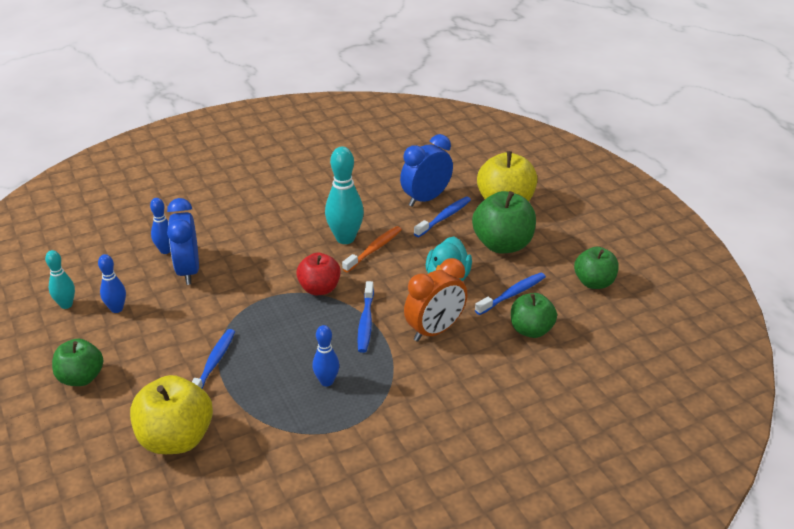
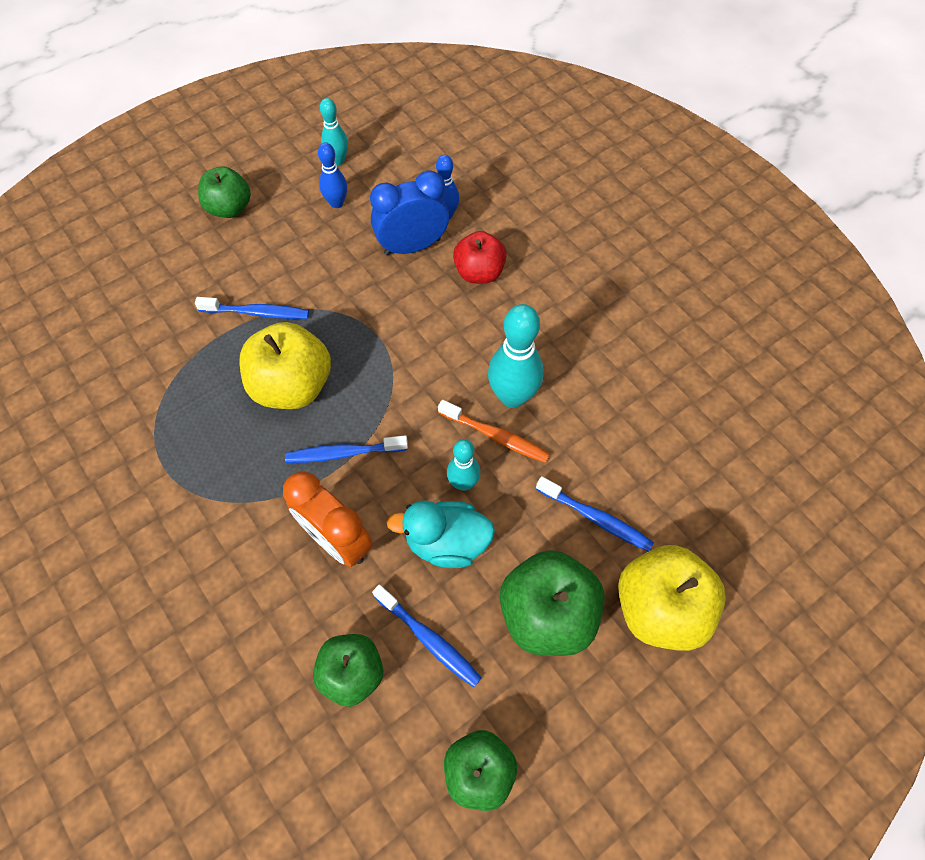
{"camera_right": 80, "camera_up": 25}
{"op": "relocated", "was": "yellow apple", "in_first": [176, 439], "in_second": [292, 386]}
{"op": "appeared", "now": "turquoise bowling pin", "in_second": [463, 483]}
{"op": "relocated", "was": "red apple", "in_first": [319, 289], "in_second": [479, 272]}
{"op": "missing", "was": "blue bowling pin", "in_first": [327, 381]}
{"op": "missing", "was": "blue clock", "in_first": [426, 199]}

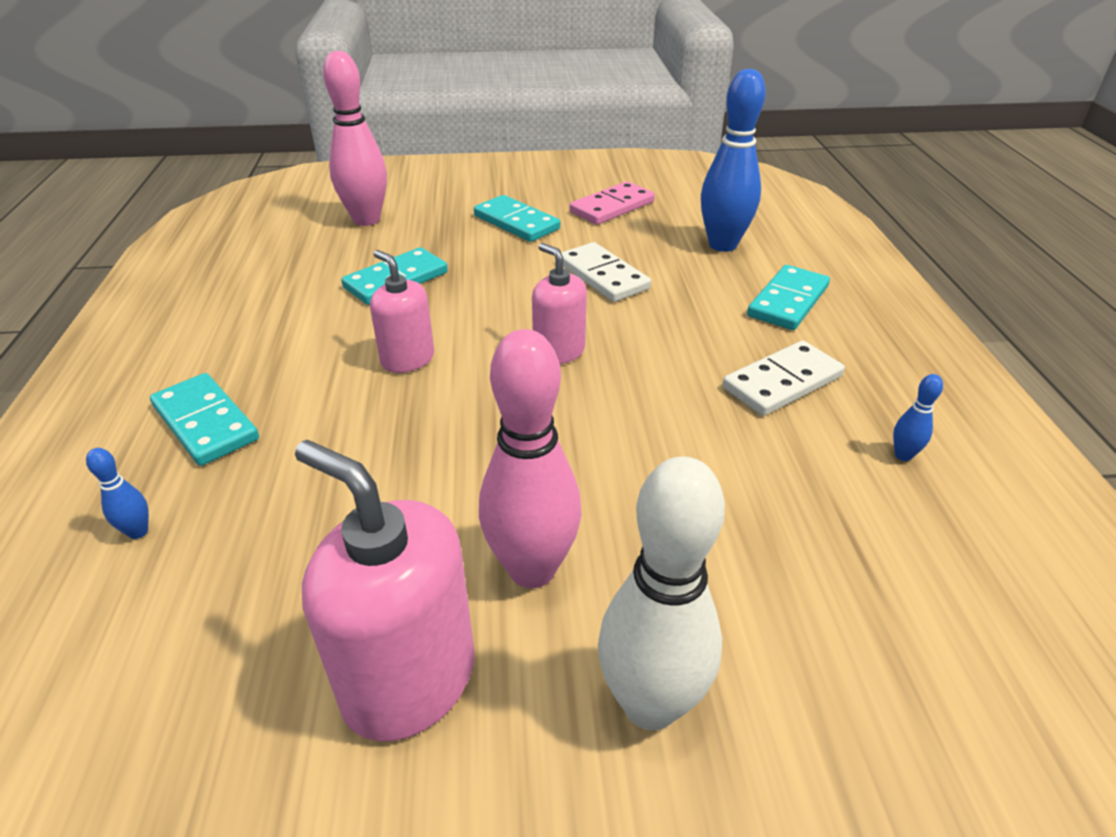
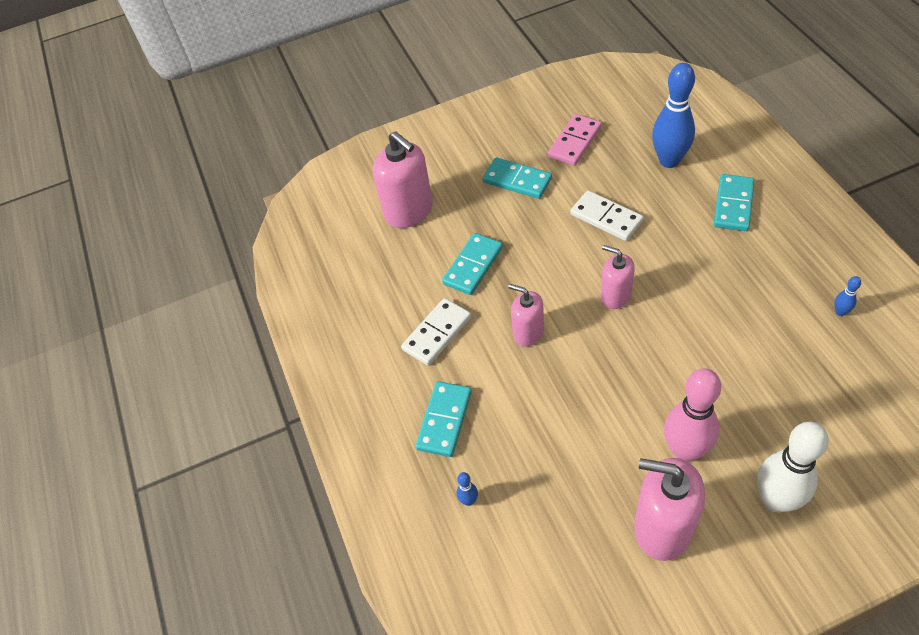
{"camera_right": -10, "camera_up": 15}
{"op": "exchanged", "was": "pink bowling pin", "now": "pink soap dispenser", "in_first": [366, 220], "in_second": [409, 211]}
{"op": "relocated", "was": "white domino", "in_first": [782, 382], "in_second": [437, 333]}
{"op": "spun", "was": "turquoise domino", "in_first": [206, 422], "in_second": [444, 420], "clockwise": 75}

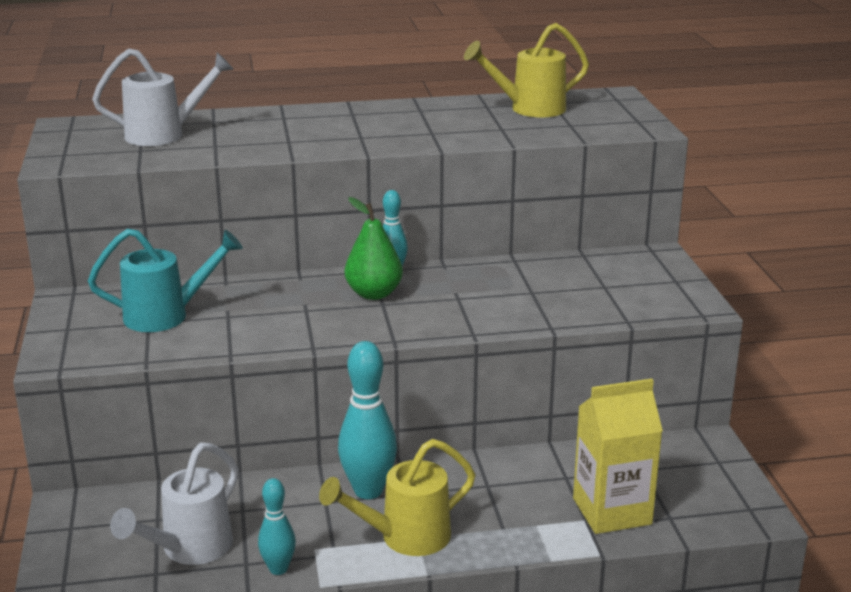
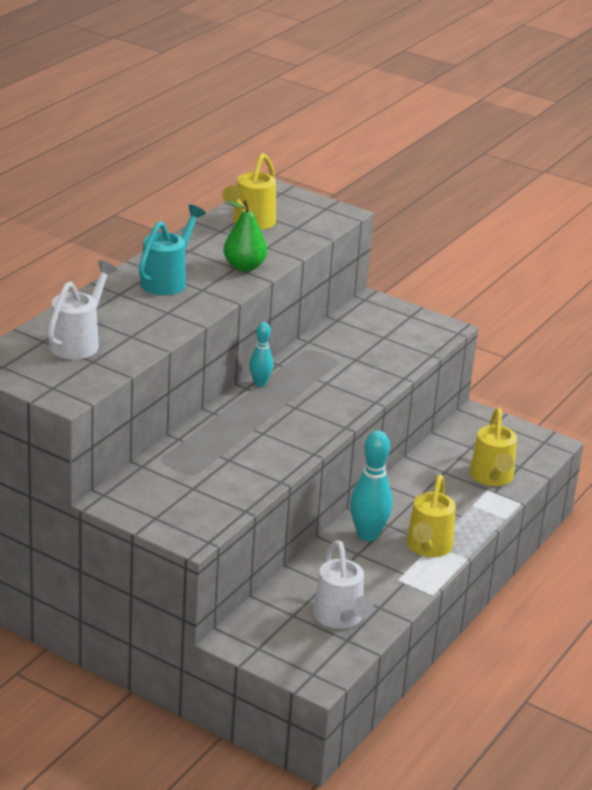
{"camera_right": -50, "camera_up": 5}
{"op": "relocated", "was": "turquoise watering can", "in_first": [166, 316], "in_second": [167, 280]}
{"op": "relocated", "was": "green pear", "in_first": [374, 294], "in_second": [244, 267]}
{"op": "exchanged", "was": "yellow carton", "now": "yellow watering can", "in_first": [612, 511], "in_second": [492, 478]}
{"op": "missing", "was": "turquoise bowling pin", "in_first": [278, 569]}

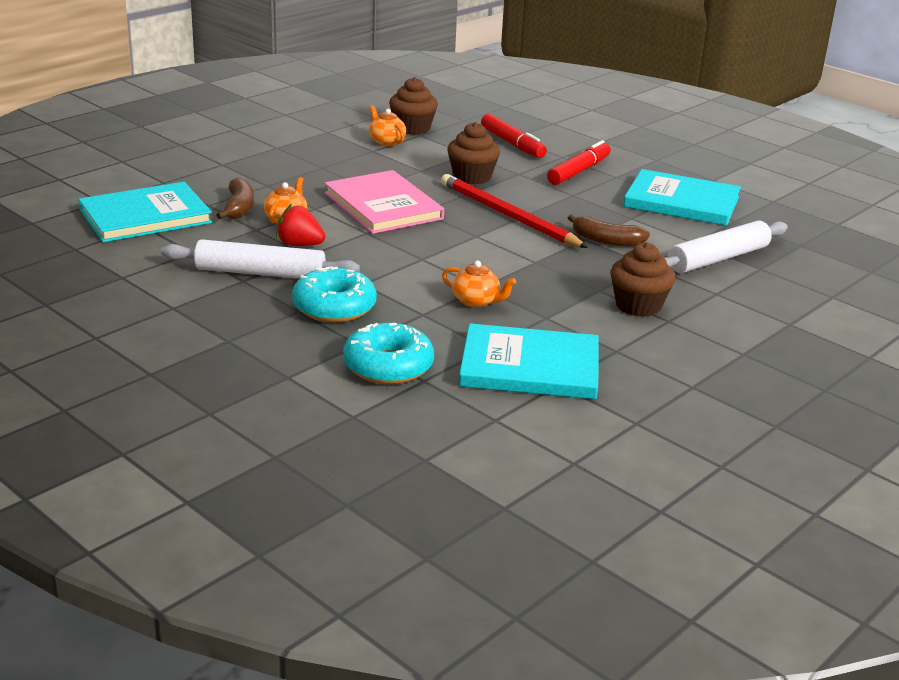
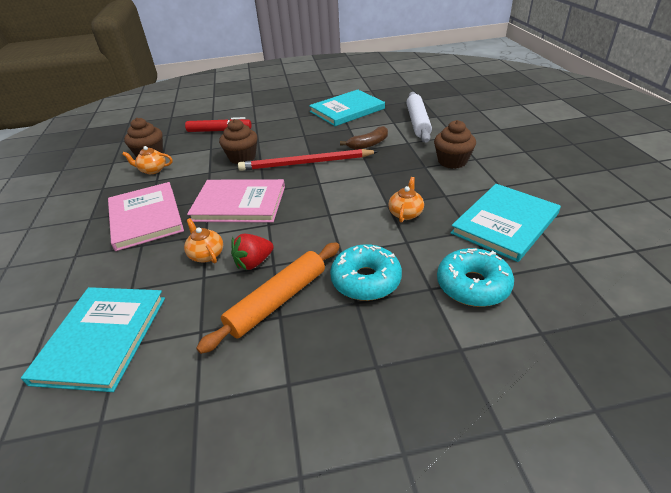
{"camera_right": -50, "camera_up": 10}
{"op": "appeared", "now": "pink book", "in_second": [146, 217]}
{"op": "colour", "was": "white rolling pin", "now": "orange rolling pin", "in_first": [260, 273], "in_second": [277, 301]}
{"op": "spun", "was": "orange teapot", "in_first": [476, 301], "in_second": [405, 213], "clockwise": -45}
{"op": "missing", "was": "brown banana", "in_first": [239, 208]}
{"op": "missing", "was": "red marker", "in_first": [578, 171]}

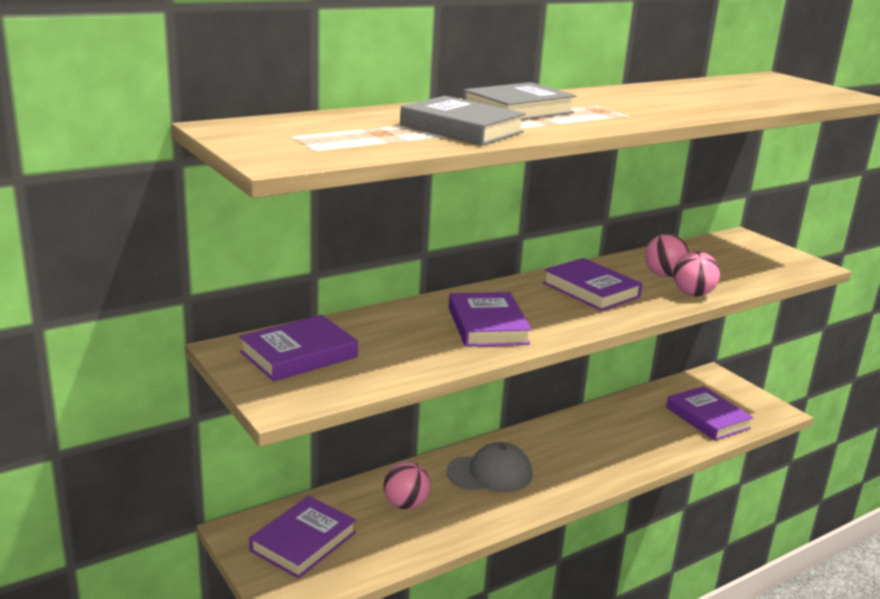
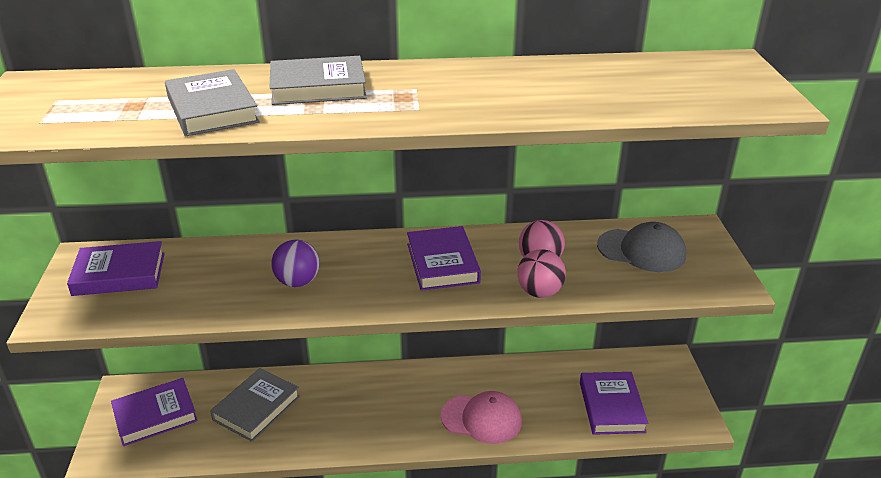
{"camera_right": 30, "camera_up": 10}
{"op": "exchanged", "was": "pink ball", "now": "grey book", "in_first": [405, 504], "in_second": [256, 408]}
{"op": "exchanged", "was": "purple book", "now": "purple ball", "in_first": [487, 326], "in_second": [297, 282]}
{"op": "appeared", "now": "pink cap", "in_second": [481, 419]}
{"op": "relocated", "was": "grey cap", "in_first": [490, 473], "in_second": [641, 250]}

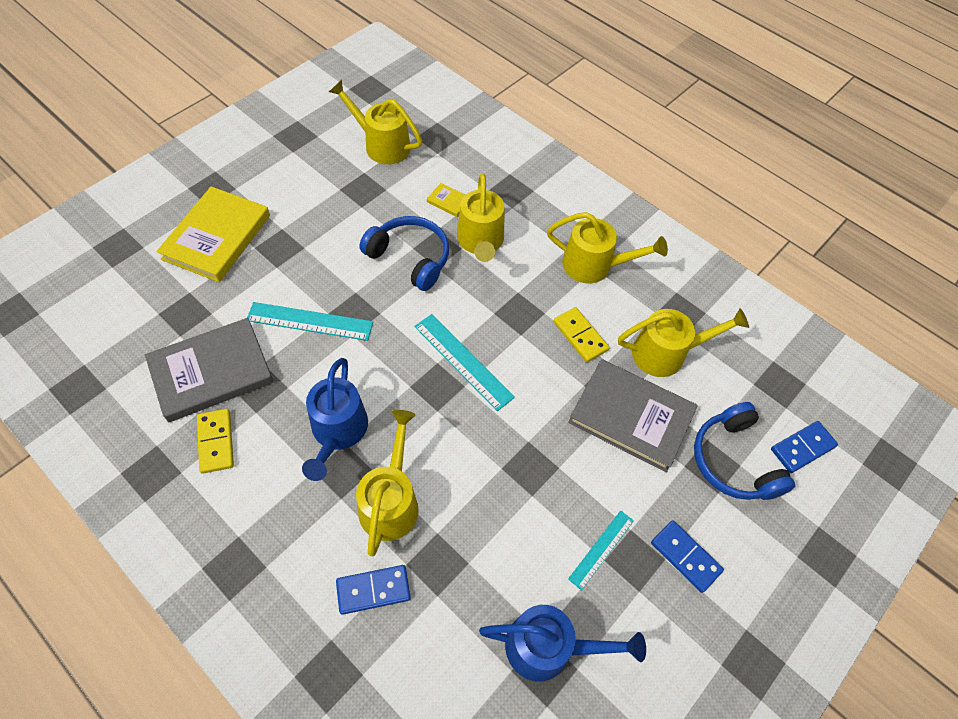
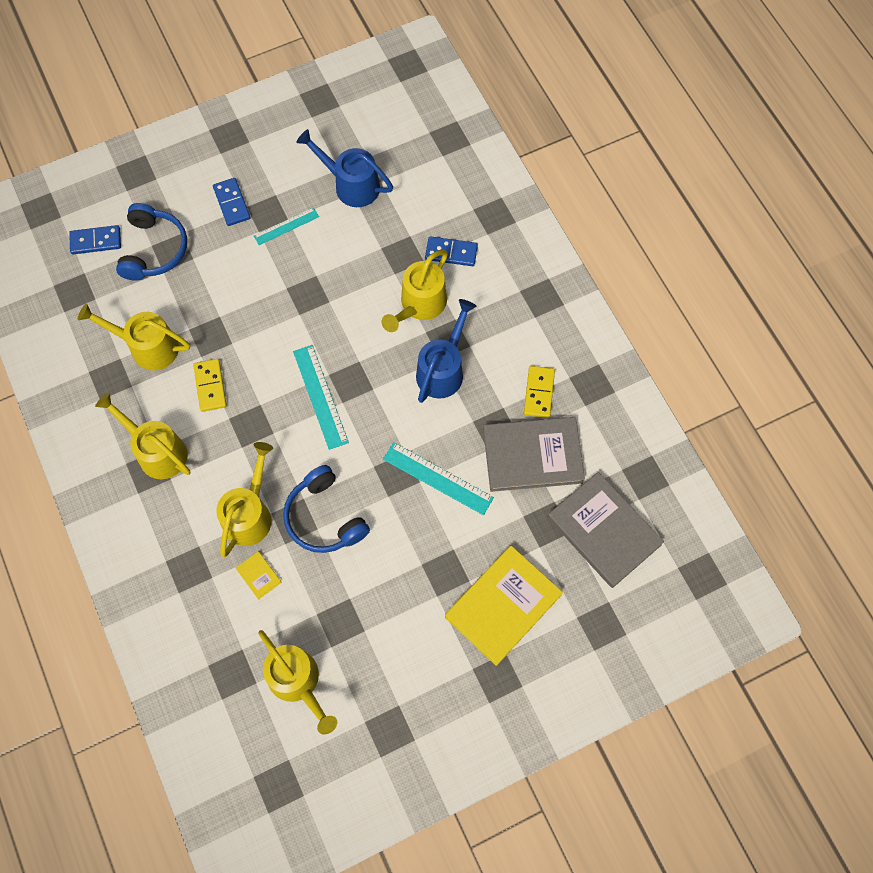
{"camera_right": -155, "camera_up": 10}
{"op": "relocated", "was": "grey book", "in_first": [631, 417], "in_second": [604, 531]}

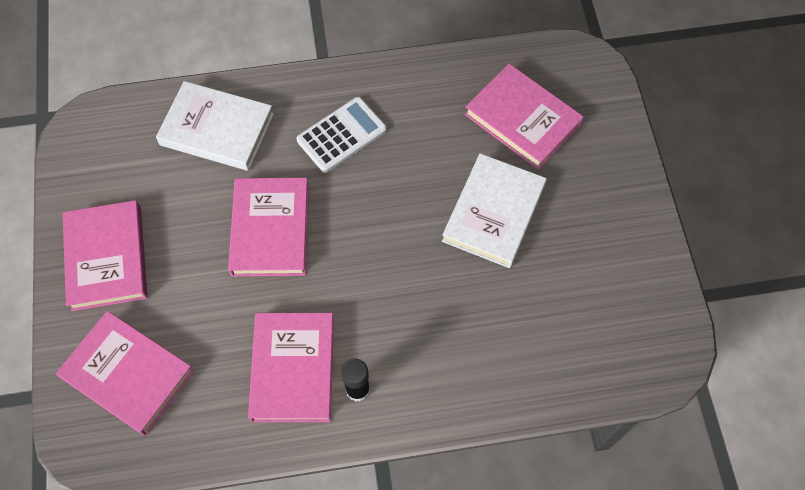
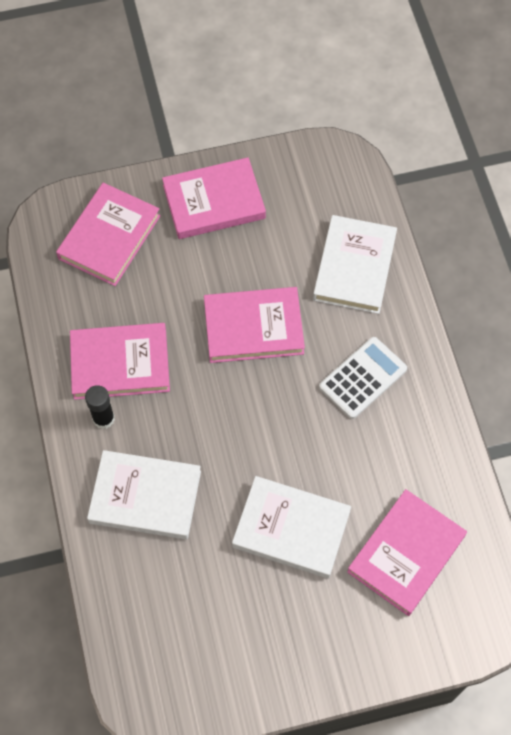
{"camera_right": 85, "camera_up": 0}
{"op": "appeared", "now": "white book", "in_second": [145, 497]}
{"op": "spun", "was": "white calculator", "in_first": [342, 135], "in_second": [363, 378], "clockwise": -90}

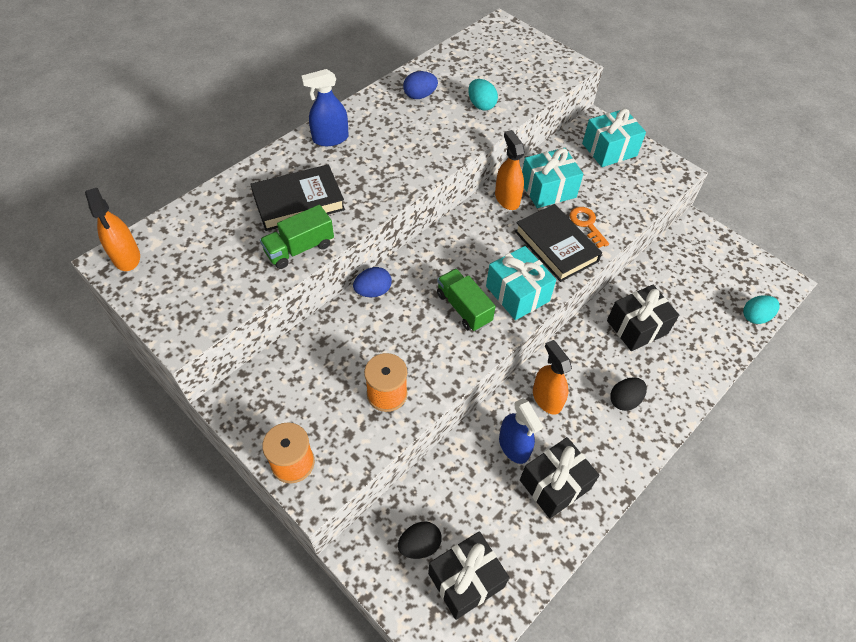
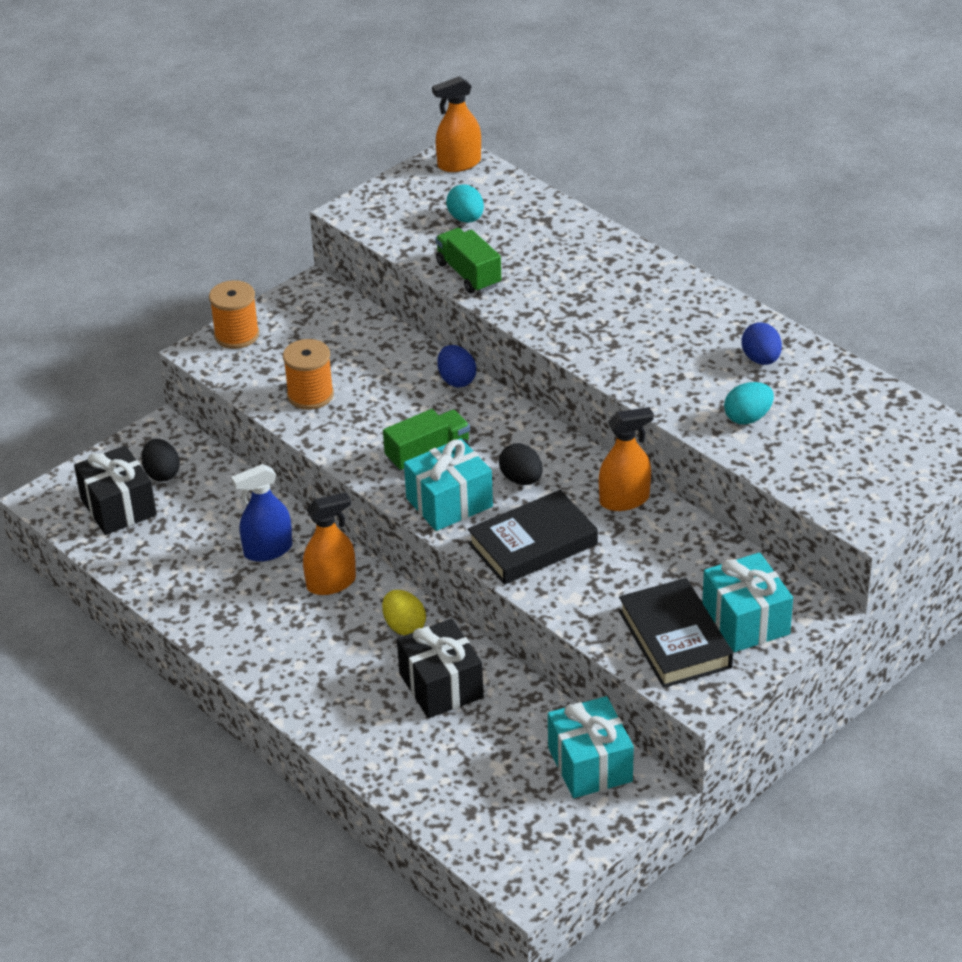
{"camera_right": 95, "camera_up": -15}
{"op": "appeared", "now": "yellow egg", "in_second": [404, 626]}
{"op": "relocated", "was": "turquoise egg", "in_first": [755, 316], "in_second": [466, 219]}
{"op": "relocated", "was": "black egg", "in_first": [624, 400], "in_second": [521, 479]}
{"op": "relocated", "was": "turquoise gift", "in_first": [548, 189], "in_second": [590, 764]}
{"op": "relocated", "was": "black book", "in_first": [298, 202], "in_second": [674, 639]}
{"op": "missing", "was": "blue spray bottle", "in_first": [330, 138]}
{"op": "missing", "was": "black gift", "in_first": [554, 484]}
{"op": "missing", "was": "orange key", "in_first": [586, 224]}

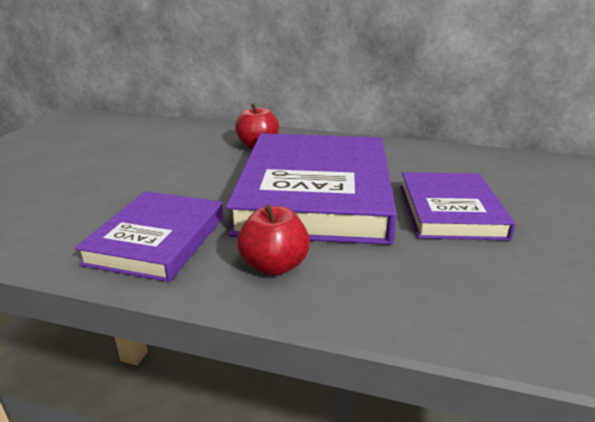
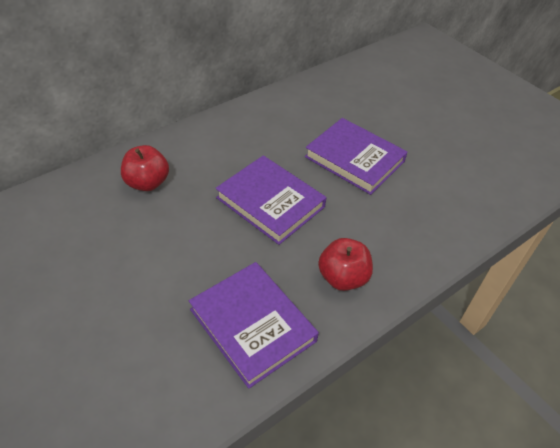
{"camera_right": -55, "camera_up": 20}
{"op": "size", "was": "purple book", "in_first": [315, 194], "in_second": [270, 202], "ratio": 0.56}

